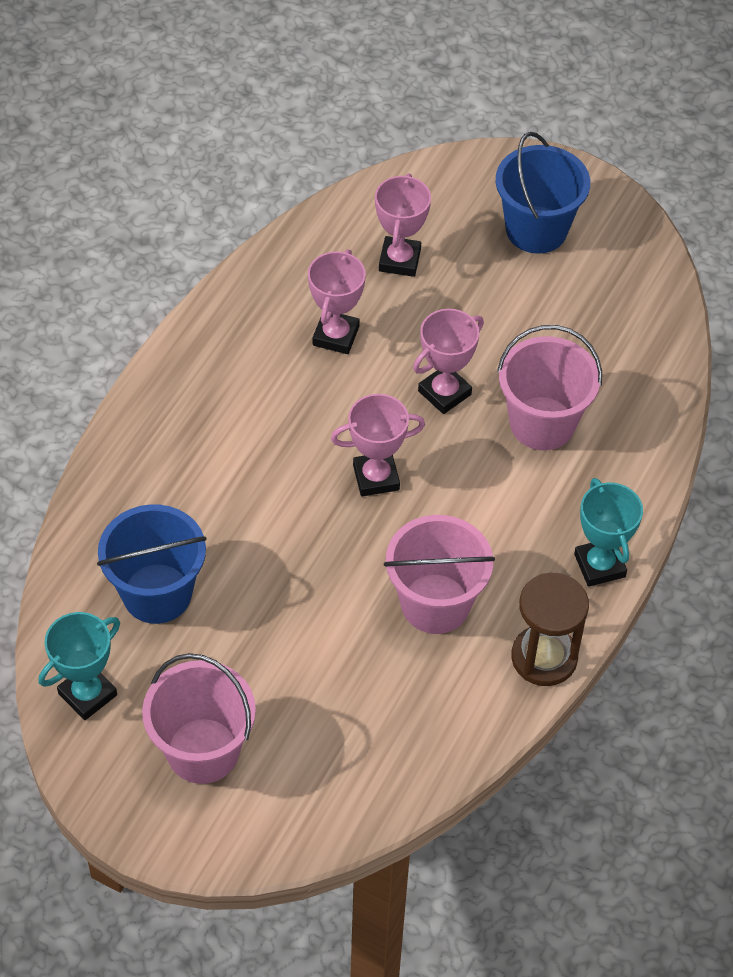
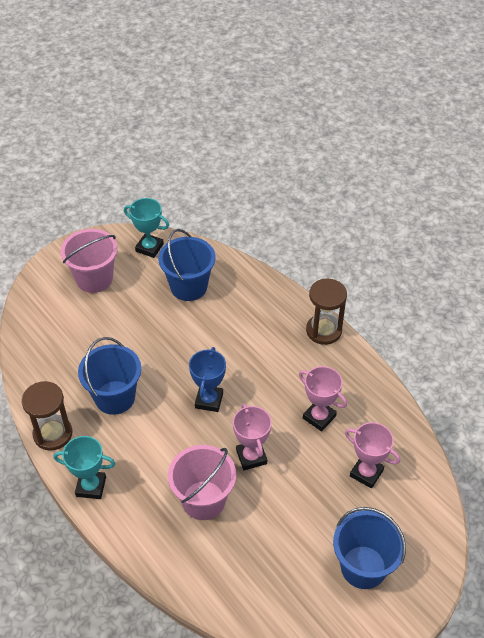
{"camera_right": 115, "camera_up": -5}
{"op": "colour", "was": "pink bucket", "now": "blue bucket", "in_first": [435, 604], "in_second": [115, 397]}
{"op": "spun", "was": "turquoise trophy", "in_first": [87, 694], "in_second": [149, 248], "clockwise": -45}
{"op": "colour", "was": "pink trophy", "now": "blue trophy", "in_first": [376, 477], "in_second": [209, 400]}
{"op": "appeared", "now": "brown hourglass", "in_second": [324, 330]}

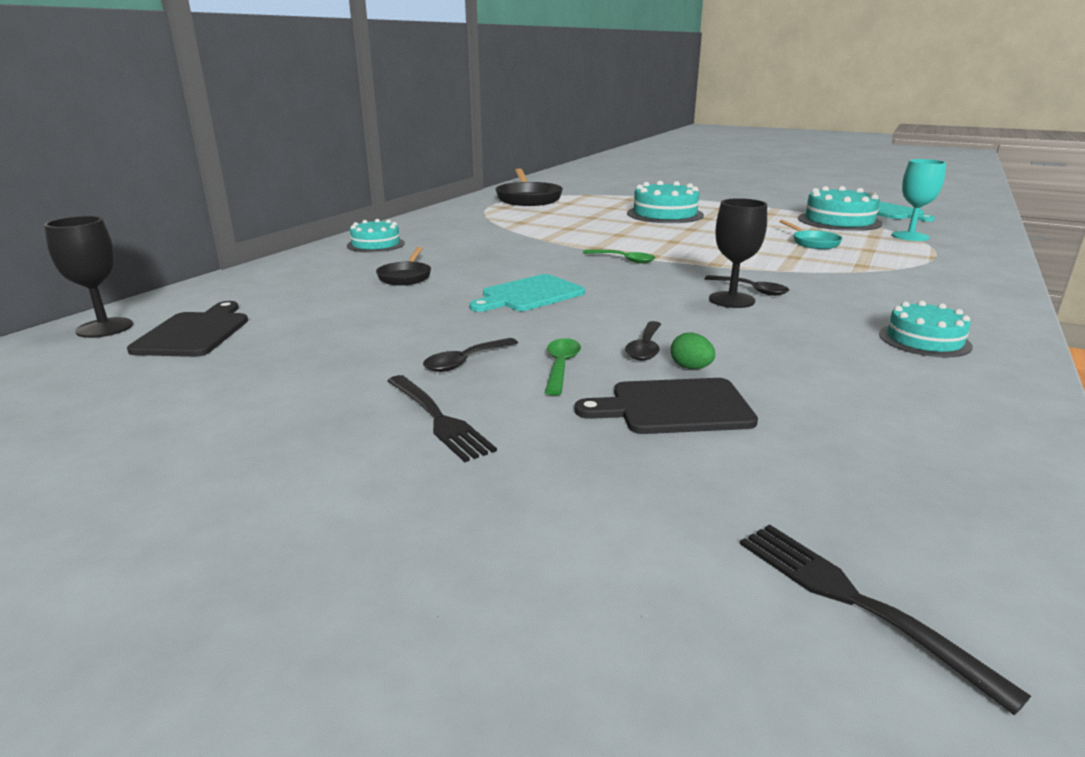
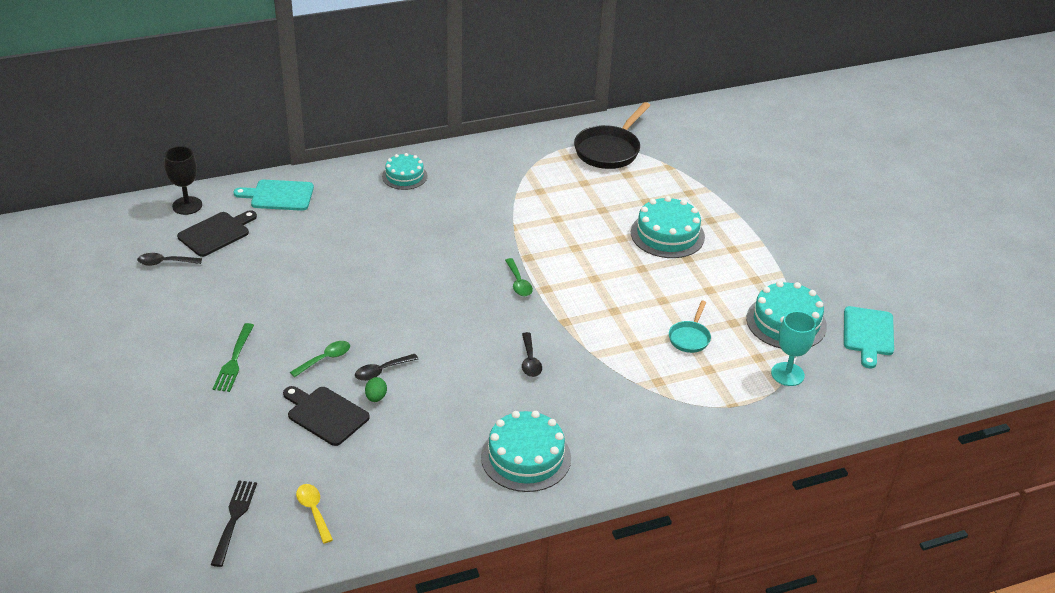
{"camera_right": 40, "camera_up": 15}
{"op": "relocated", "was": "black spoon", "in_first": [465, 361], "in_second": [165, 262]}
{"op": "colour", "was": "black fork", "now": "green fork", "in_first": [437, 418], "in_second": [234, 360]}
{"op": "relocated", "was": "turquoise cutting board", "in_first": [529, 295], "in_second": [279, 195]}
{"op": "appeared", "now": "yellow spoon", "in_second": [313, 511]}
{"op": "size", "was": "turquoise cake", "in_first": [924, 340], "in_second": [526, 457], "ratio": 1.57}
{"op": "missing", "was": "black pan", "in_first": [405, 277]}
{"op": "missing", "was": "black goblet", "in_first": [731, 300]}

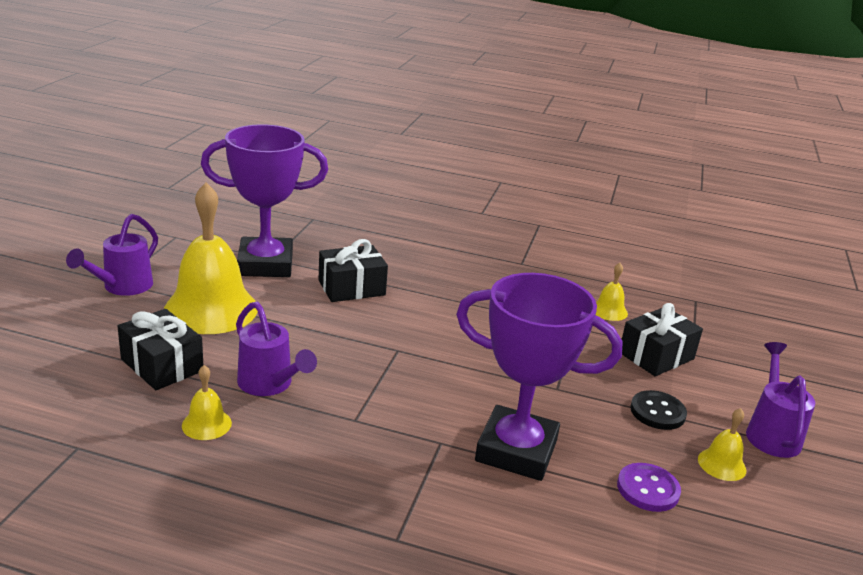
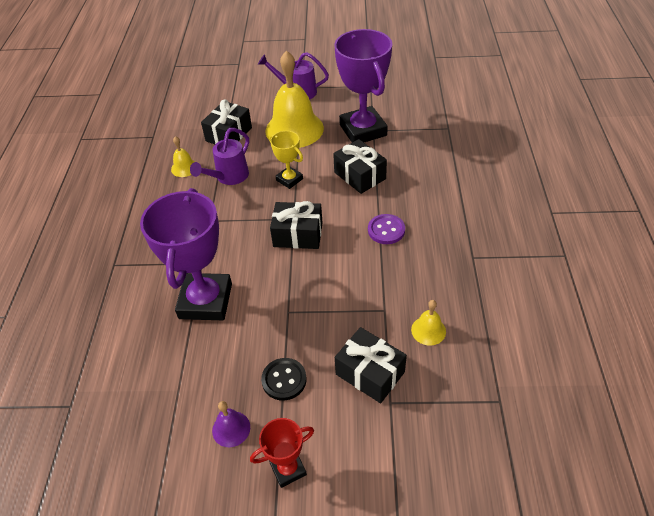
{"camera_right": 80, "camera_up": 20}
{"op": "colour", "was": "yellow bell", "now": "purple bell", "in_first": [722, 464], "in_second": [231, 429]}
{"op": "exchanged", "was": "purple watering can", "now": "red trophy", "in_first": [771, 433], "in_second": [288, 469]}
{"op": "appeared", "now": "yellow trophy", "in_second": [289, 179]}
{"op": "appeared", "now": "black gift", "in_second": [298, 235]}
{"op": "relocated", "was": "purple button", "in_first": [648, 489], "in_second": [386, 230]}

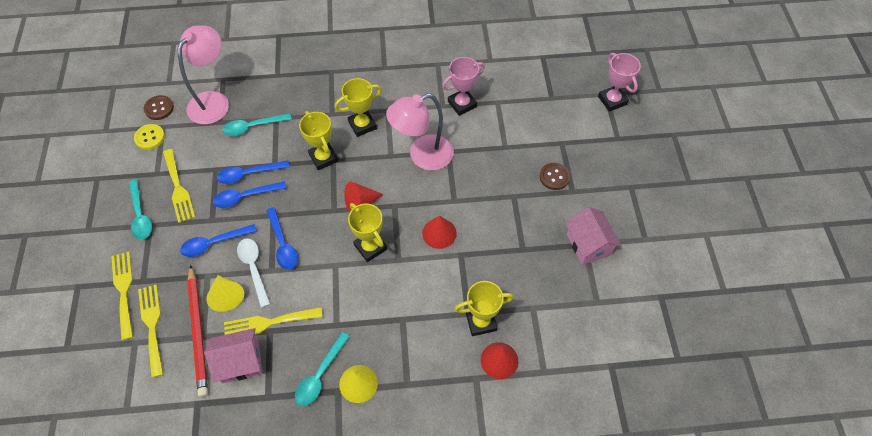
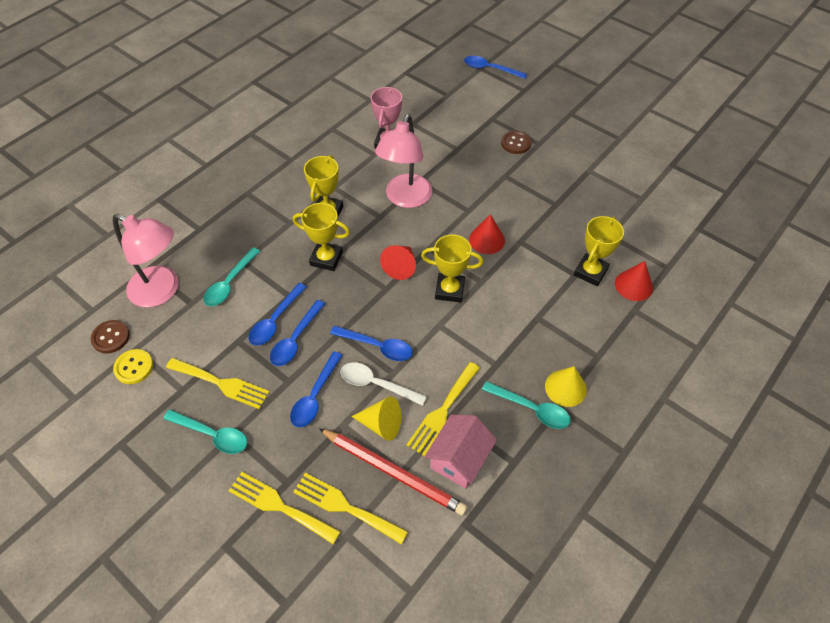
{"camera_right": -45, "camera_up": -5}
{"op": "spun", "was": "pink lamp", "in_first": [213, 101], "in_second": [162, 291], "clockwise": 135}
{"op": "exchanged", "was": "pink trophy", "now": "blue spoon", "in_first": [612, 100], "in_second": [490, 69]}
{"op": "spun", "was": "turquoise spoon", "in_first": [320, 375], "in_second": [531, 409], "clockwise": -45}
{"op": "missing", "was": "pink house", "in_first": [588, 244]}

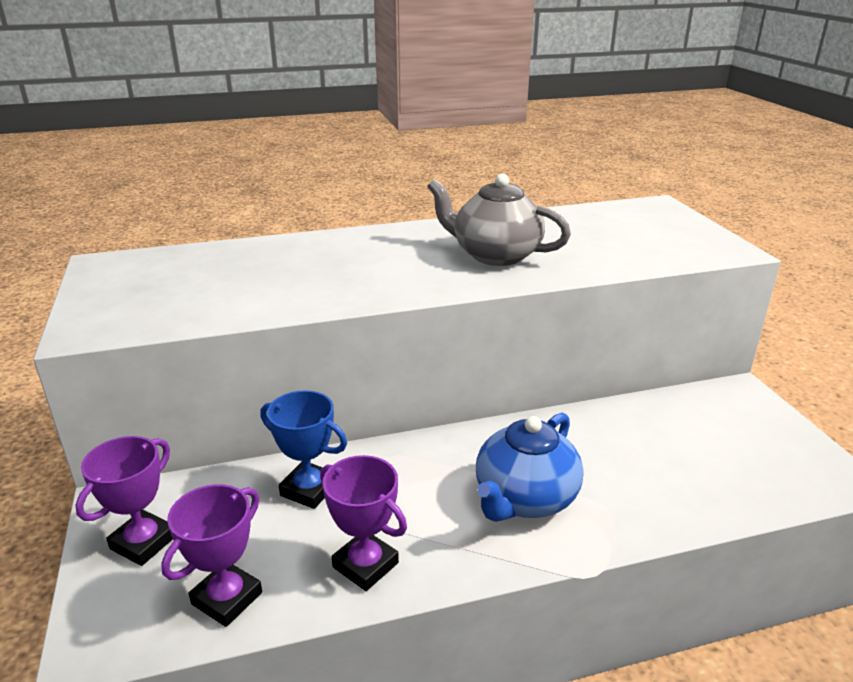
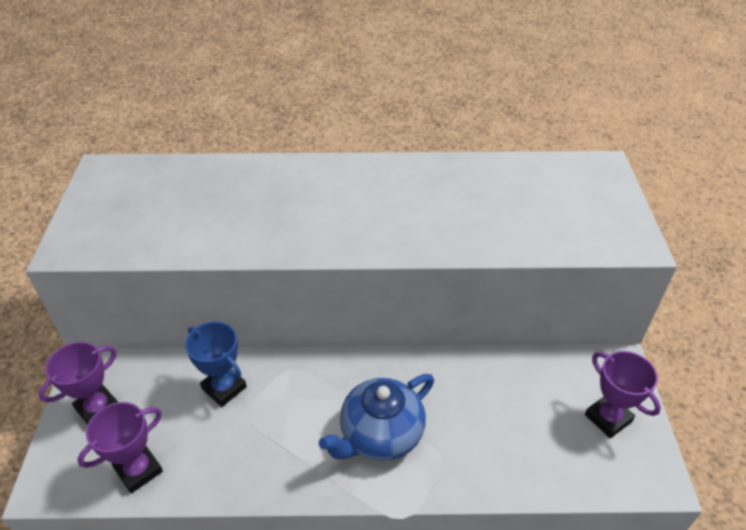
{"camera_right": 15, "camera_up": 15}
{"op": "relocated", "was": "purple trophy", "in_first": [365, 565], "in_second": [608, 418]}
{"op": "missing", "was": "grey teapot", "in_first": [494, 255]}

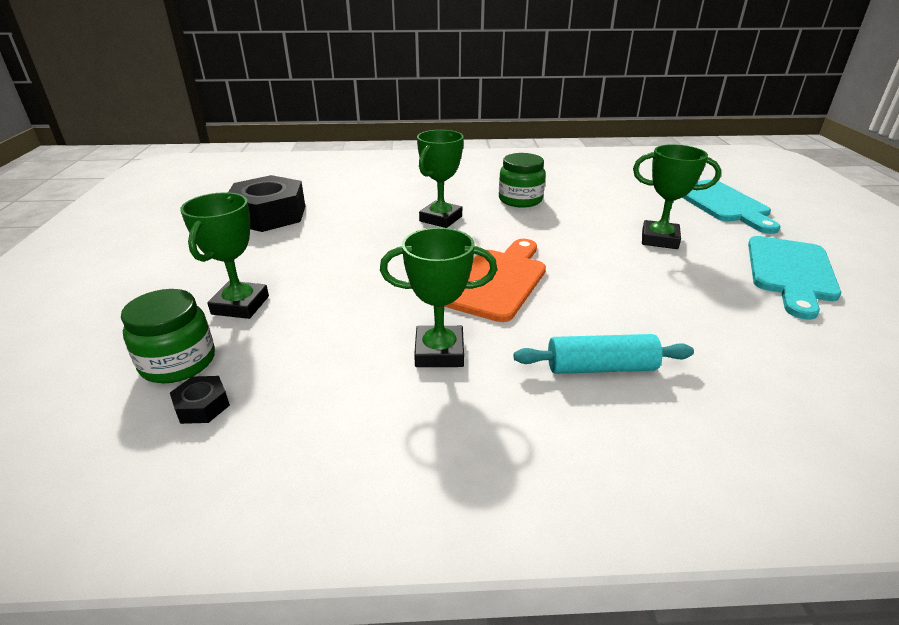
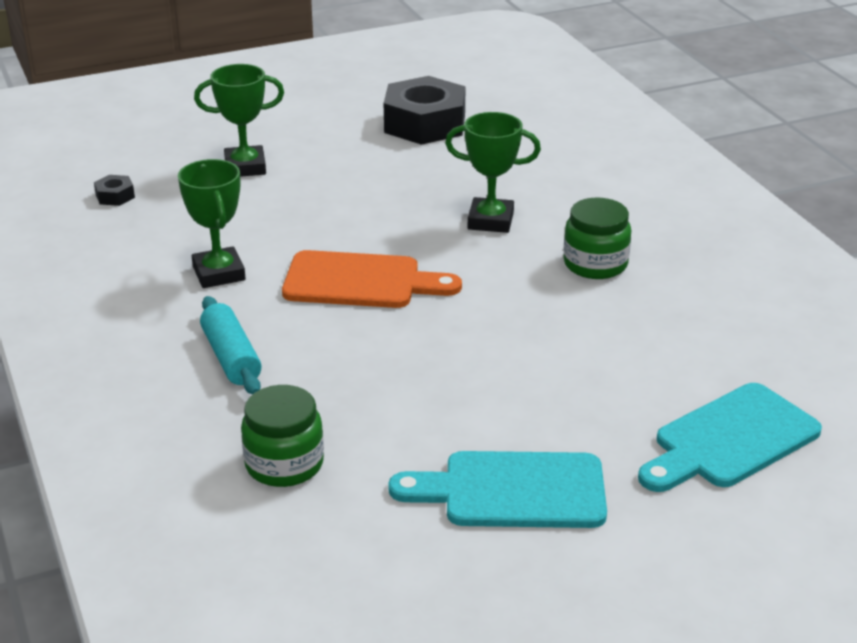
{"camera_right": 70, "camera_up": 0}
{"op": "relocated", "was": "green jar", "in_first": [178, 362], "in_second": [284, 464]}
{"op": "missing", "was": "green trophy", "in_first": [659, 239]}

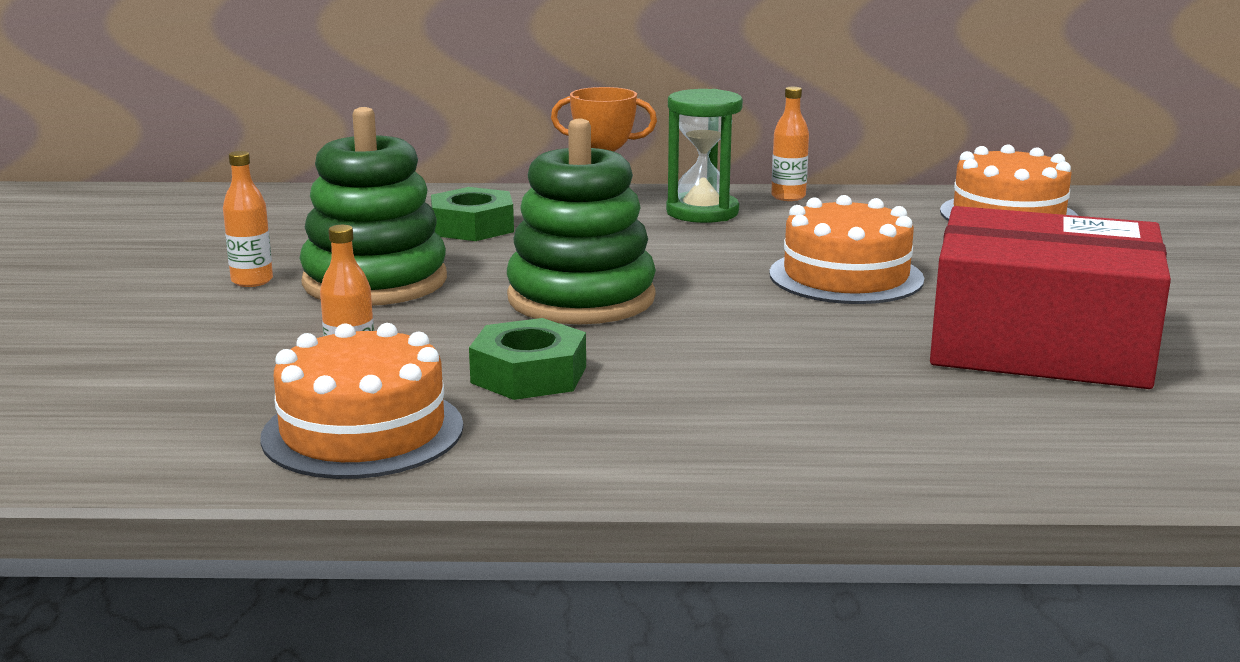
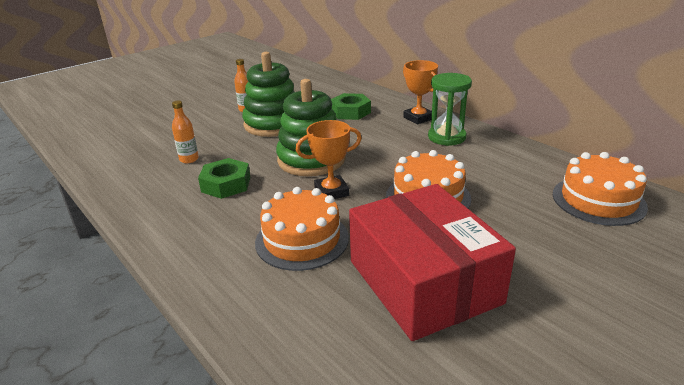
{"camera_right": 50, "camera_up": 10}
{"op": "relocated", "was": "orange cake", "in_first": [363, 431], "in_second": [302, 240]}
{"op": "appeared", "now": "orange trophy", "in_second": [331, 192]}
{"op": "missing", "was": "orange bottle", "in_first": [788, 197]}

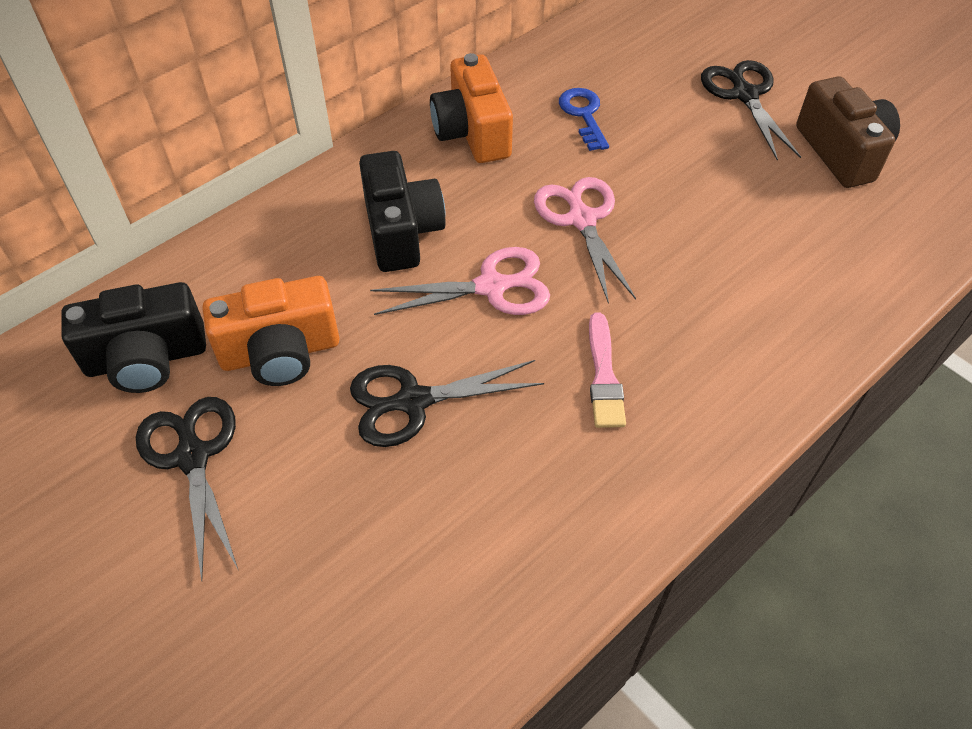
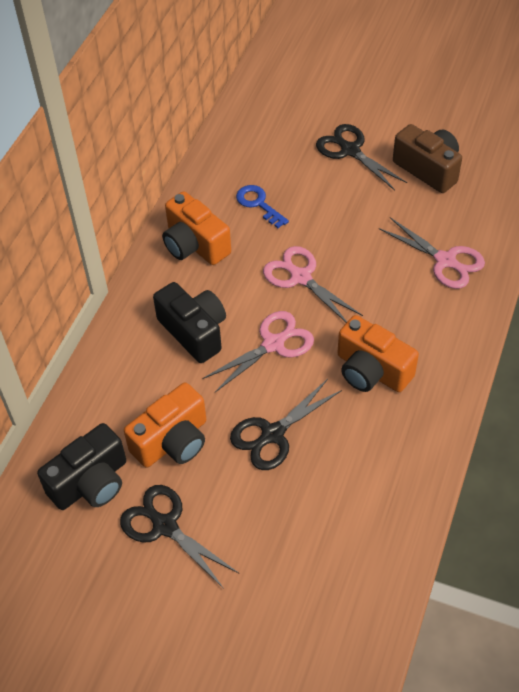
{"camera_right": -25, "camera_up": 0}
{"op": "exchanged", "was": "pink brush", "now": "orange camera", "in_first": [604, 376], "in_second": [371, 370]}
{"op": "appeared", "now": "pink scissors", "in_second": [445, 261]}

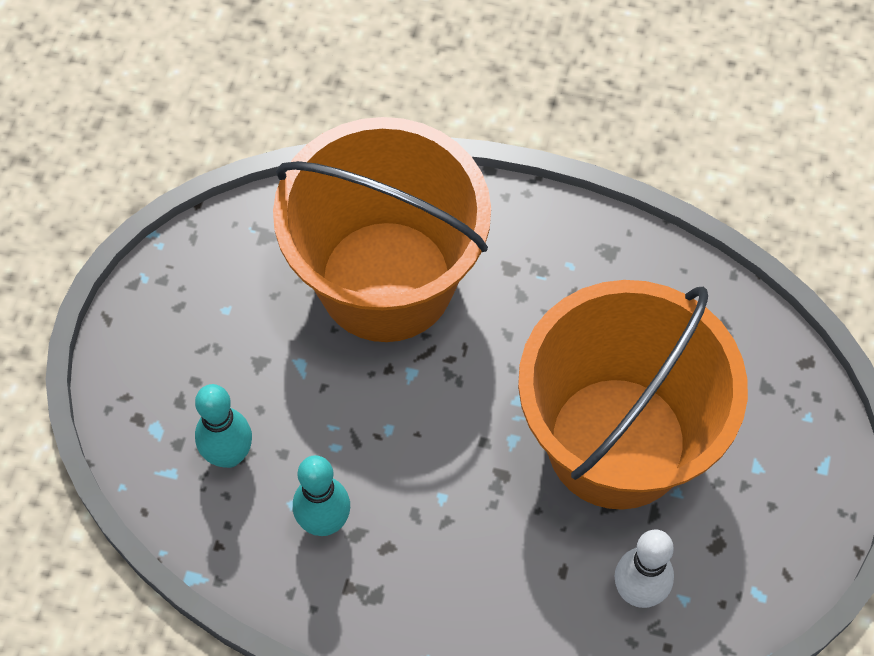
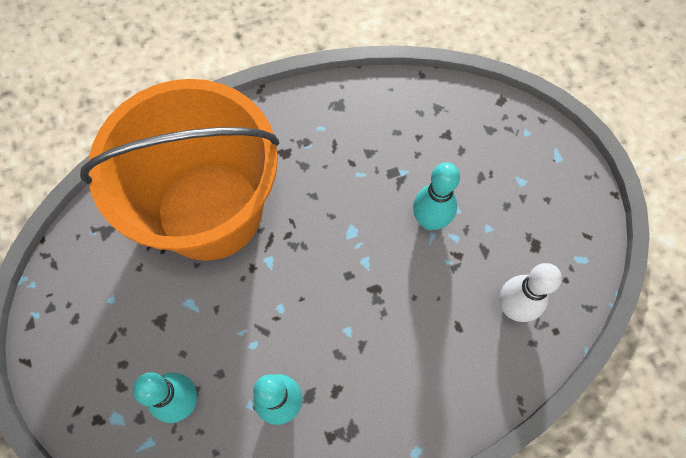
{"camera_right": -35, "camera_up": 5}
{"op": "exchanged", "was": "orange bucket", "now": "turquoise bowling pin", "in_first": [616, 442], "in_second": [429, 220]}

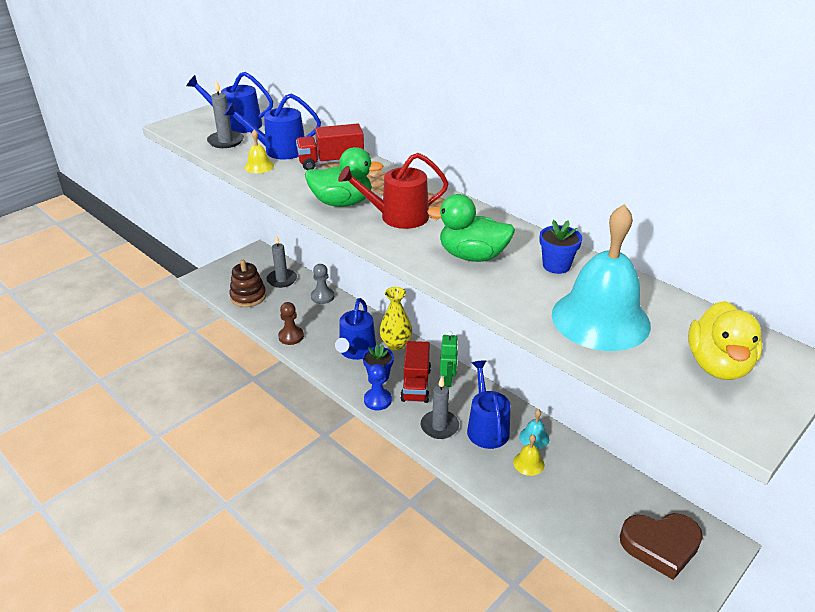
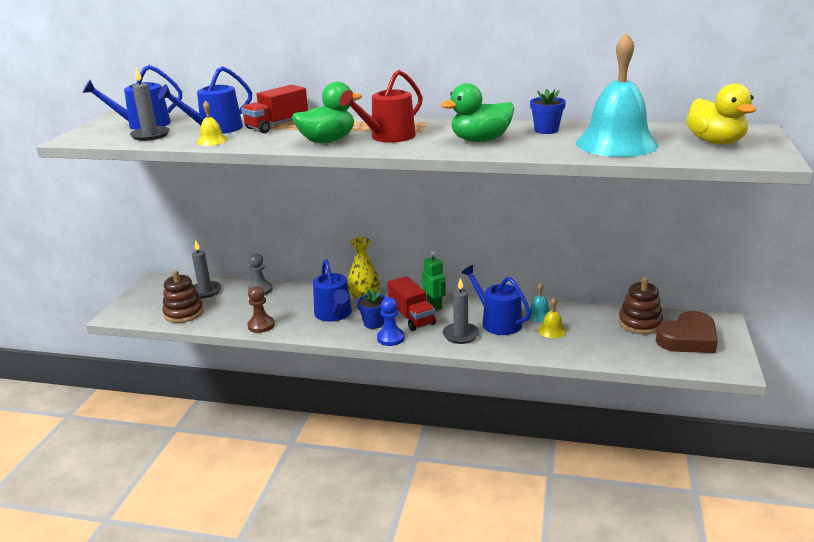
{"camera_right": -30, "camera_up": -10}
{"op": "appeared", "now": "brown stacking toy", "in_second": [639, 323]}

